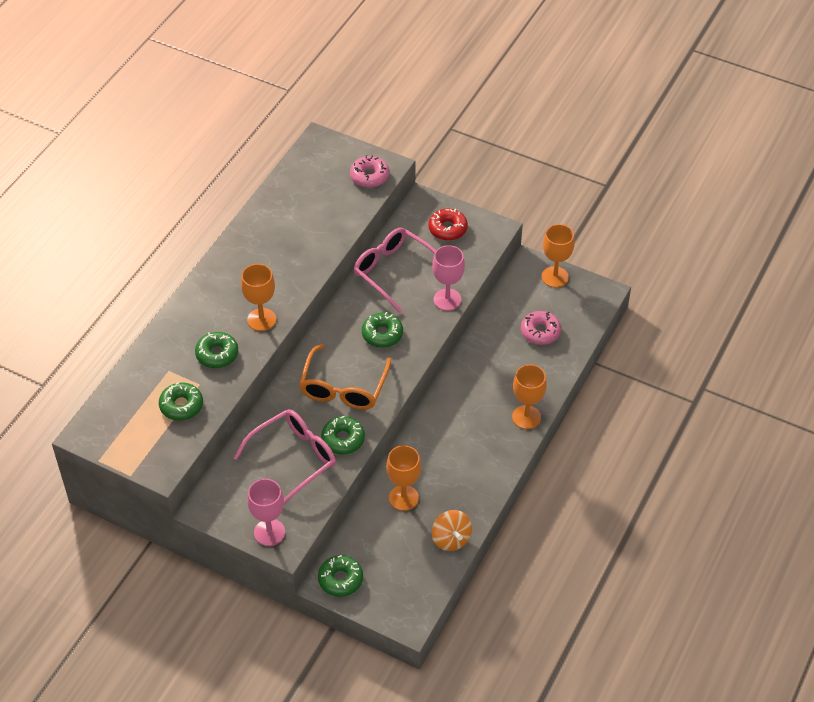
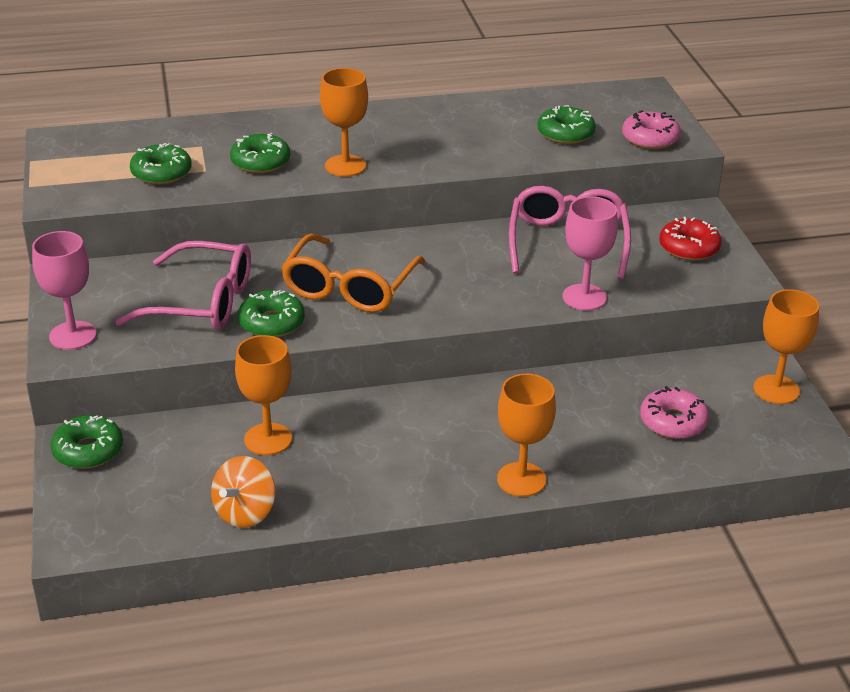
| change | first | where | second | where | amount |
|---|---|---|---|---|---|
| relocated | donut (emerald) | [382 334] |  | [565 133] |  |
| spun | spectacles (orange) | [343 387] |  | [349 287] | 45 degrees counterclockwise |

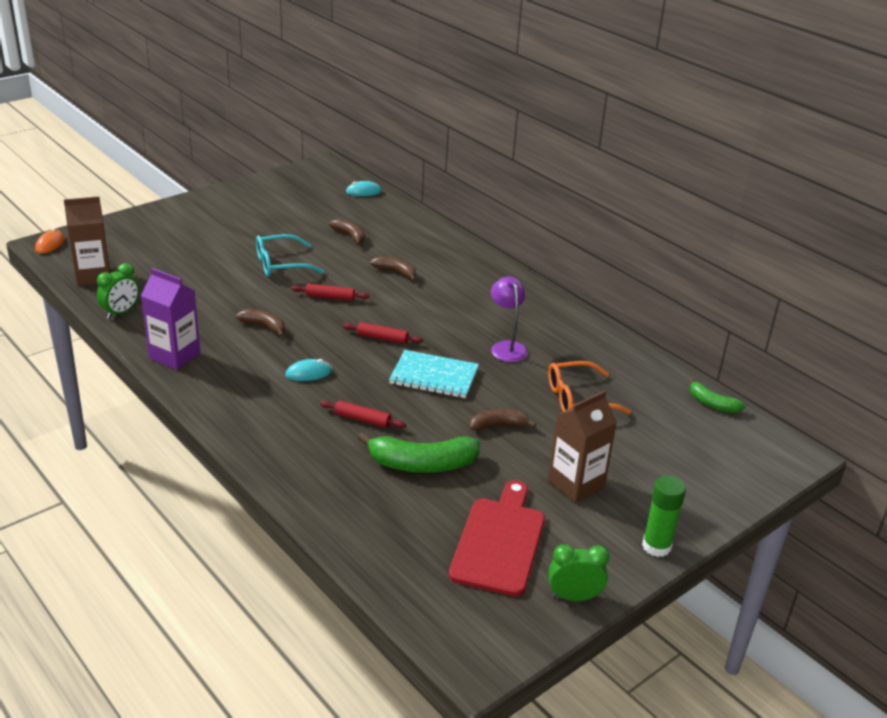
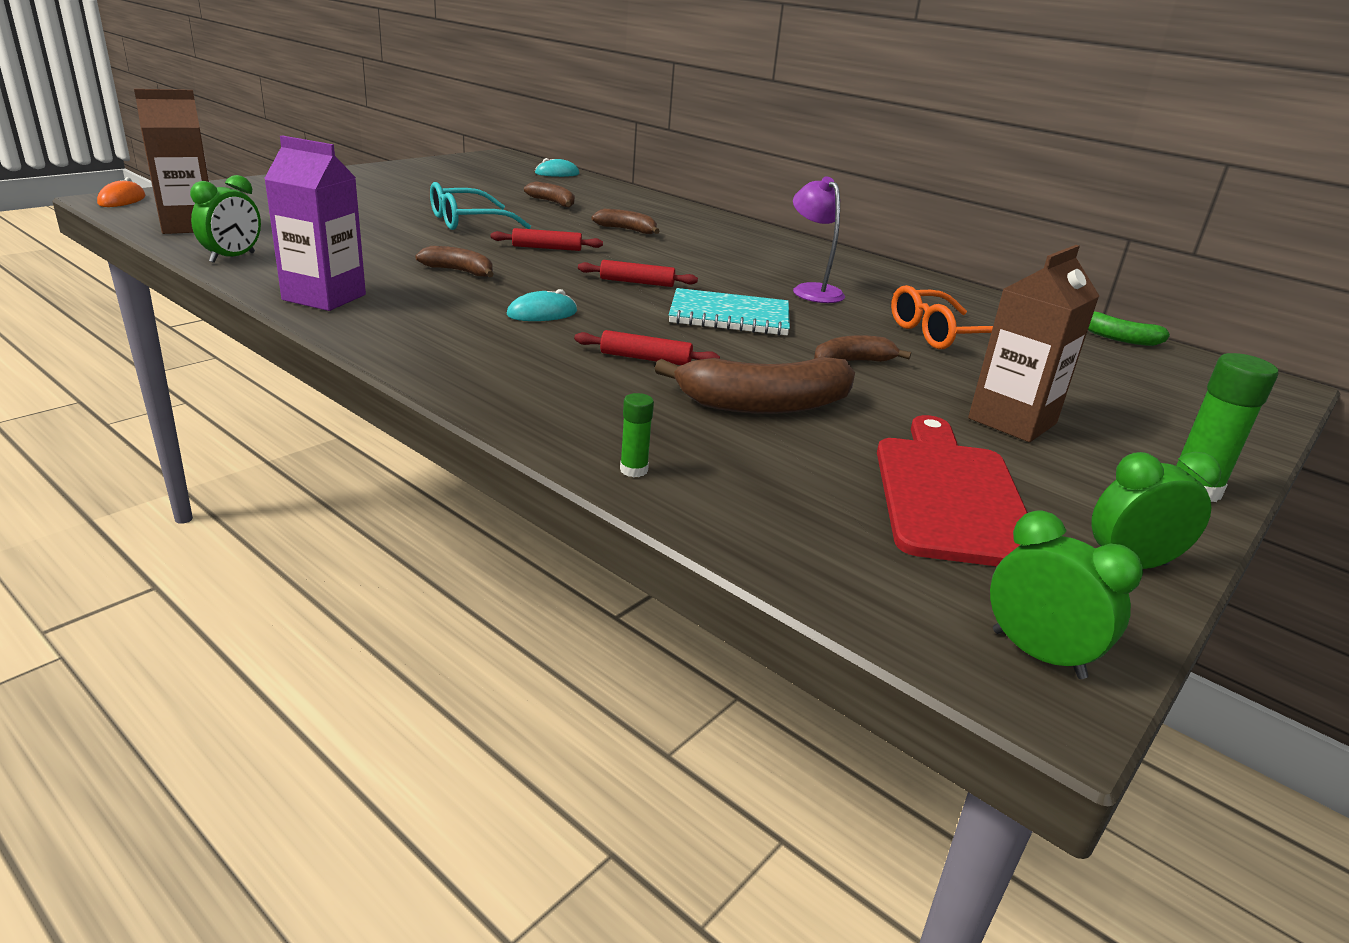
| change | first | where | second | where | amount |
|---|---|---|---|---|---|
| appeared |  |  | glue (emerald) | [633 470] |  |
| appeared |  |  | bedside clock (emerald) | [1037 654] |  |
| colour | banana (emerald) | [422 464] | banana (dark brown) | [764 405] |  |

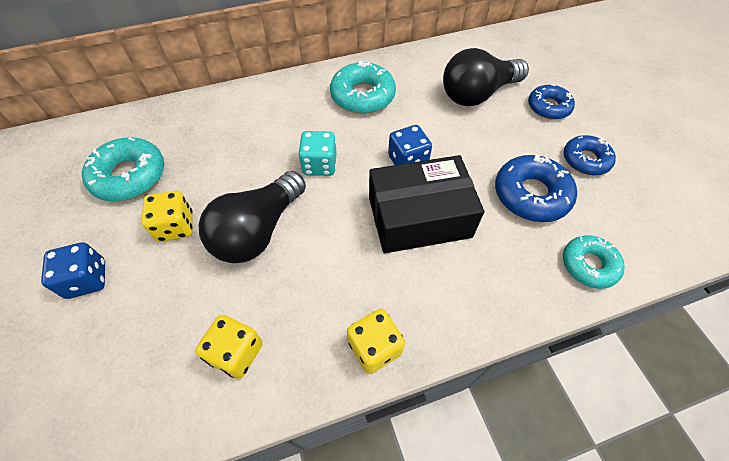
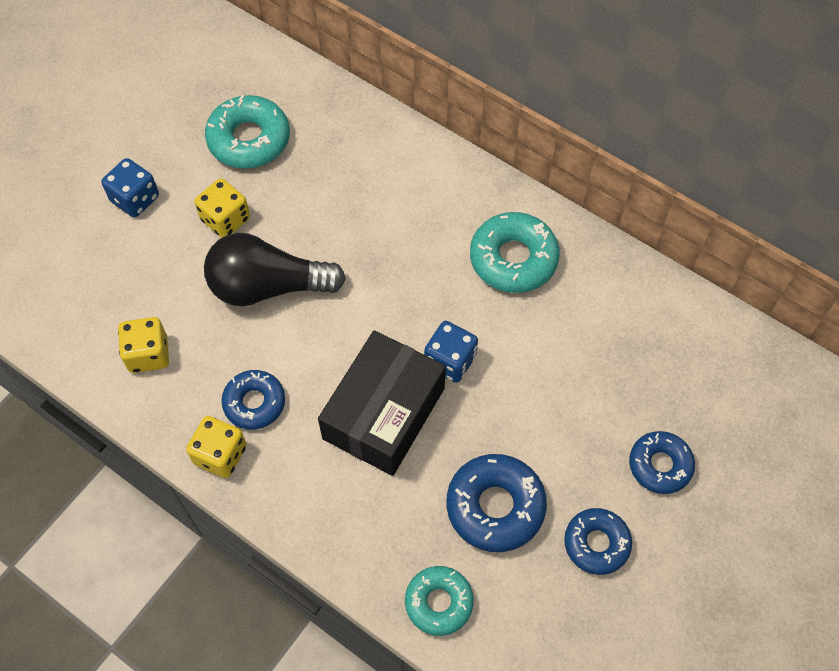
| change | first | where | second | where | amount |
|---|---|---|---|---|---|
| missing | game die (aqua) | [319 165] |  |  |  |
| missing | lightbulb (ebony) | [478 94] |  |  |  |
| appeared |  |  | donut (cobalt) | [254 403] |  |
| spun | package (ebony) | [419 217] |  | [384 413] | 75 degrees clockwise |

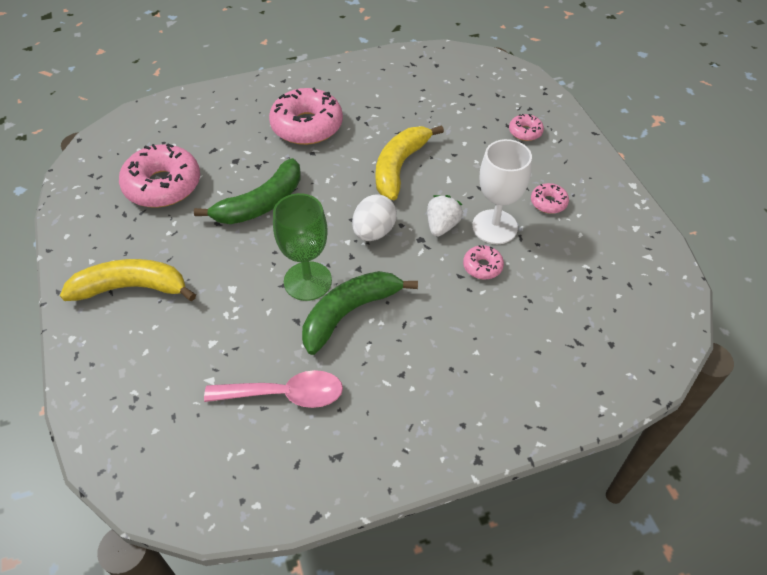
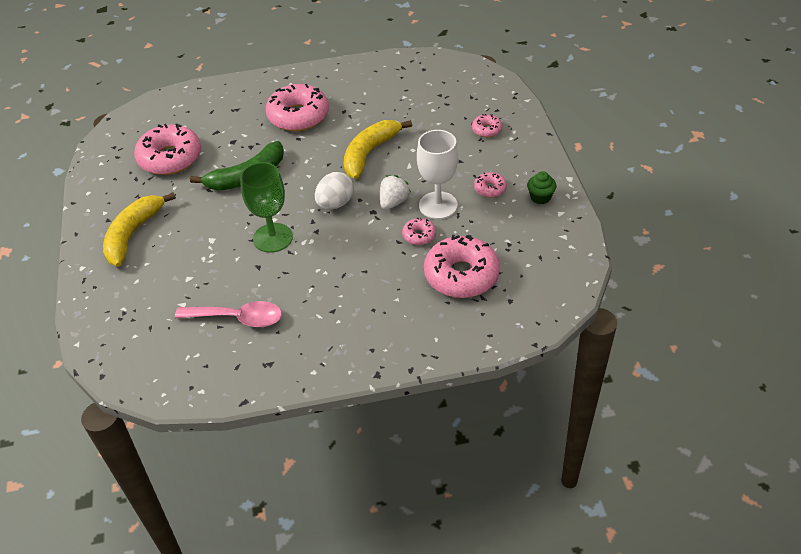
| change | first | where | second | where | amount |
|---|---|---|---|---|---|
| missing | banana (emerald) | [349 313] |  |  |  |
| appeared |  |  | donut (pink) | [461 275] |  |
| appeared |  |  | fairy cake (emerald) | [540 197] |  |
| spun | banana (yellow) | [132 288] |  | [133 234] | 75 degrees counterclockwise |

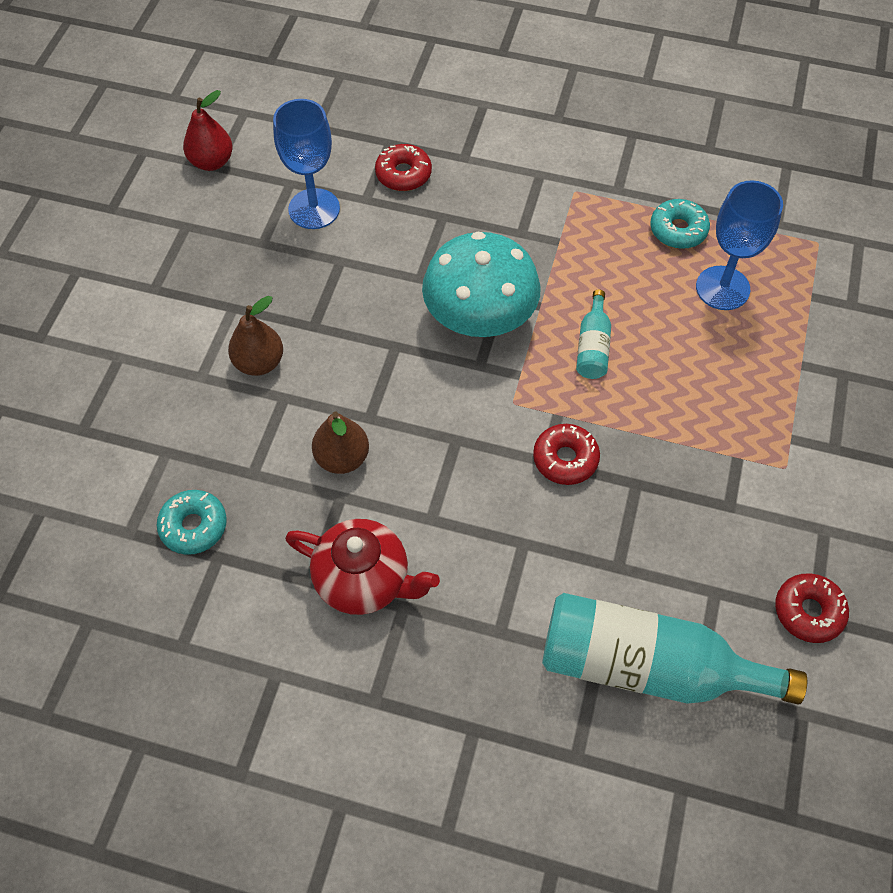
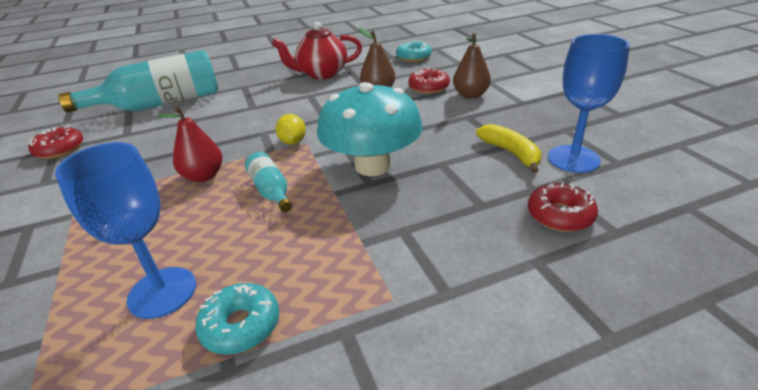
| change | first | where | second | where | amount |
|---|---|---|---|---|---|
| appeared |  |  | lemon (yellow) | [293 142] |  |
| appeared |  |  | banana (yellow) | [511 153] |  |
| relocated | pear fruit (crimson) | [212 162] |  | [203 176] |  |
| relocated | donut (crimson) | [565 459] |  | [428 87] |  |

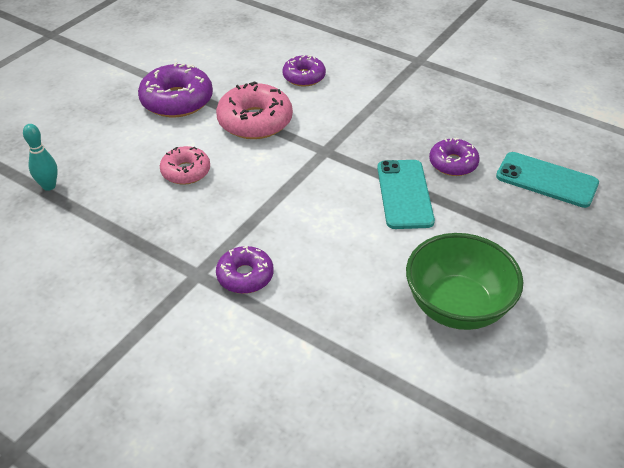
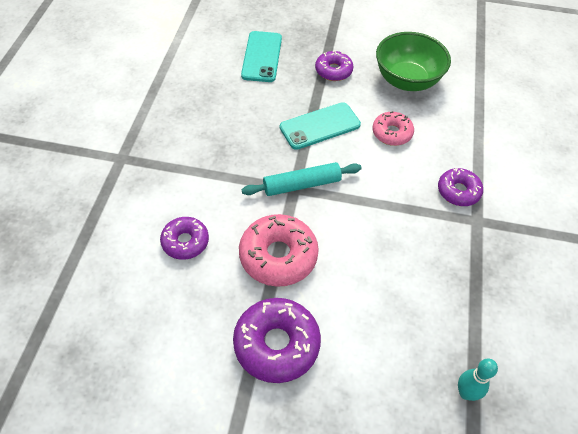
| change | first | where | second | where | amount |
|---|---|---|---|---|---|
| appeared |  |  | pastry roller (aqua) | [302 185] |  |
| relocated | donut (pink) | [186 171] |  | [392 133] |  |
| relocated | donut (violet) | [453 163] |  | [333 71] |  |

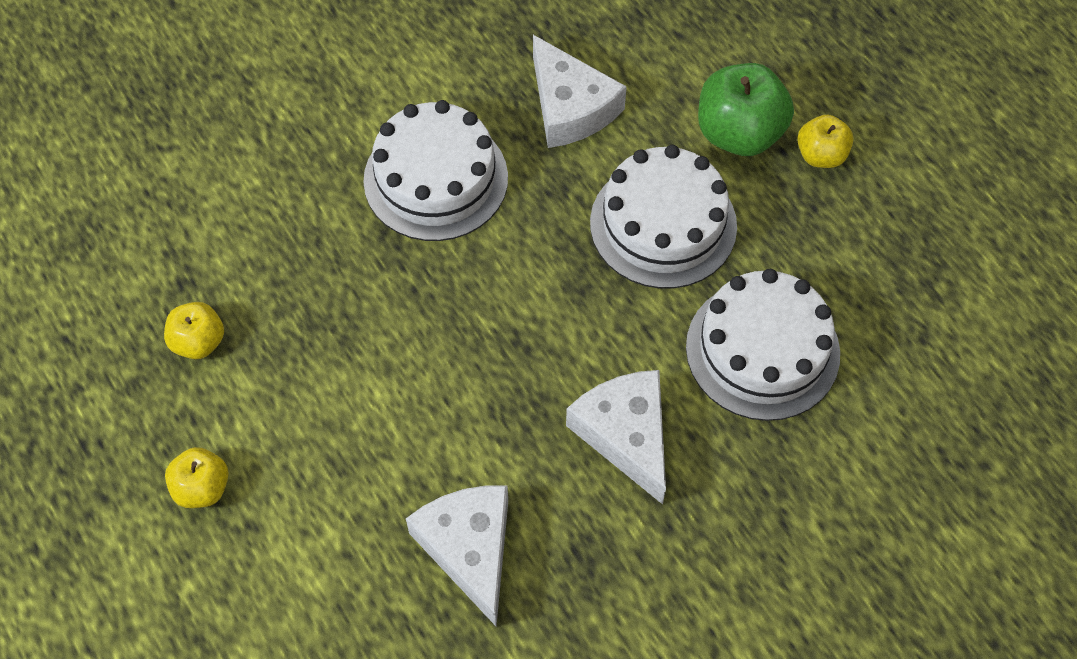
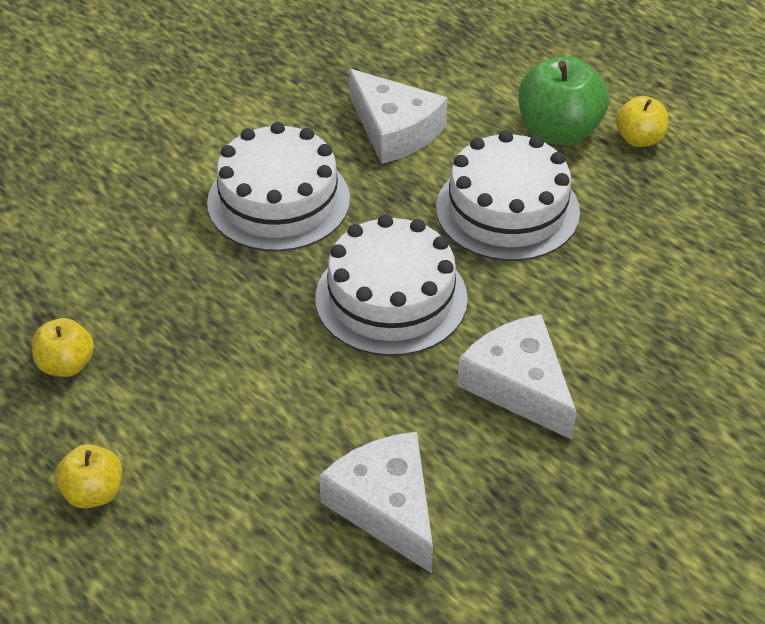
| change | first | where | second | where | amount |
|---|---|---|---|---|---|
| relocated | cake (pure white) | [762 350] |  | [391 298] |  |

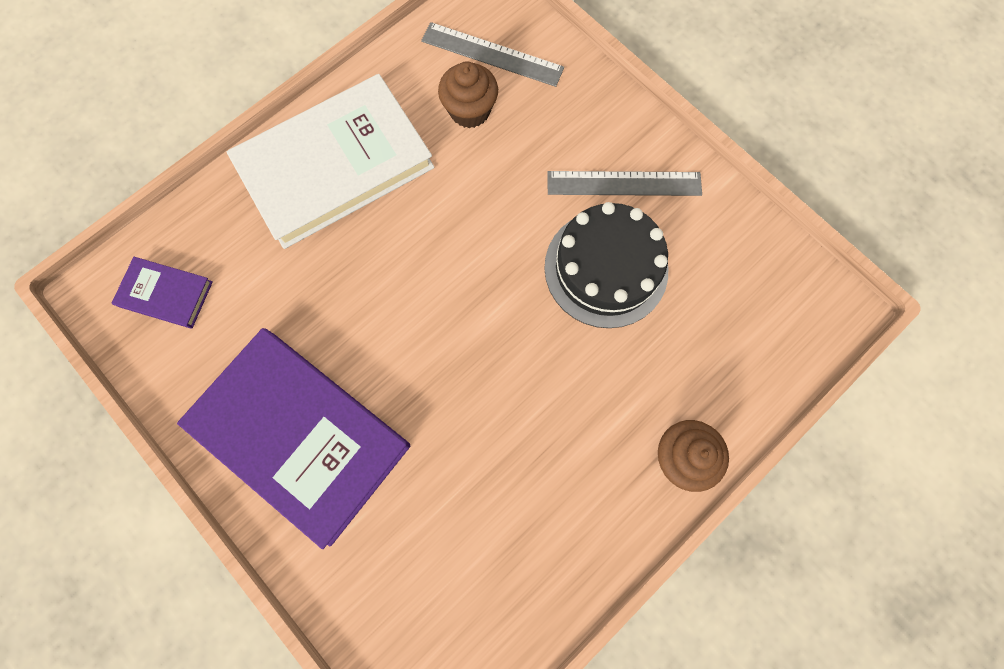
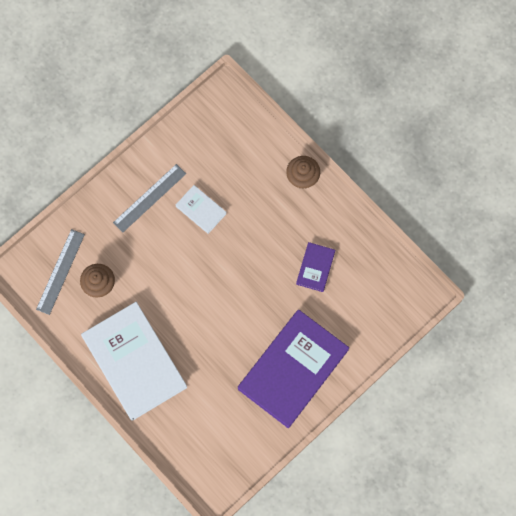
| change | first | where | second | where | amount |
|---|---|---|---|---|---|
| relocated | book (violet) | [166 294] |  | [315 267] |  |
| exchanged | cake (ebony) | [606 268] | book (pure white) | [201 210] |  |
| spun | ruler (ash-grey) | [624 183] |  | [149 198] | 45 degrees clockwise |

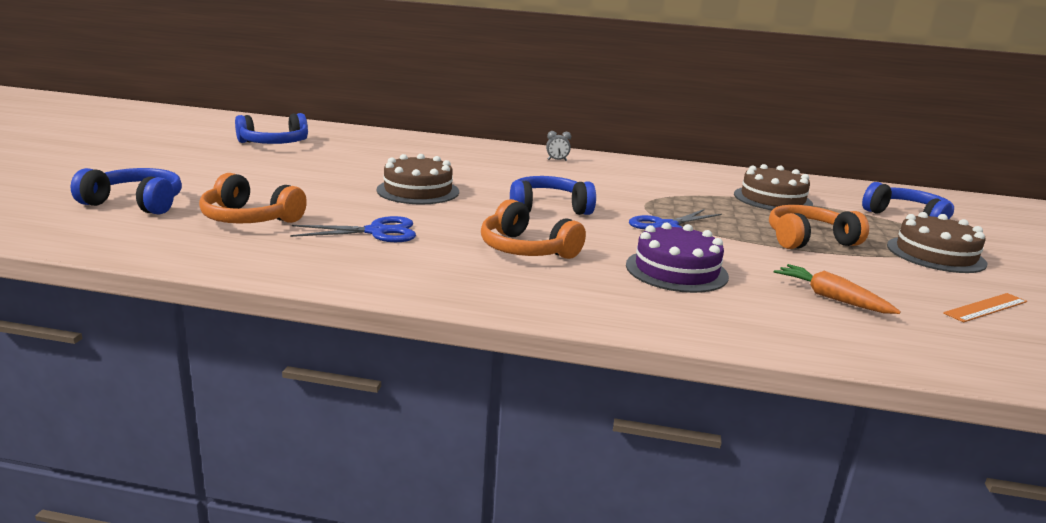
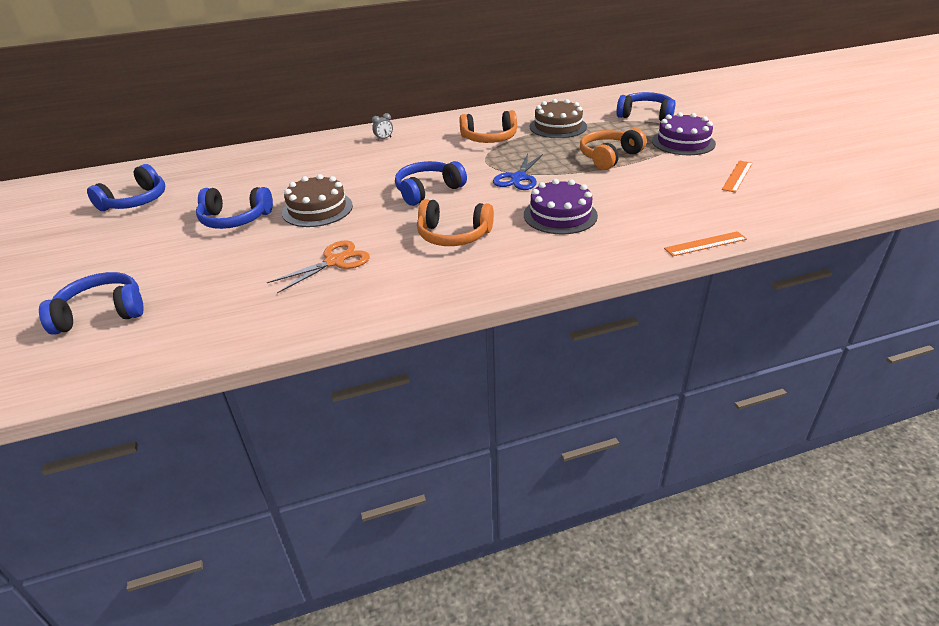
| change | first | where | second | where | amount |
|---|---|---|---|---|---|
| missing | carrot (orange) | [831 298] |  |  |  |
| appeared |  |  | over-ear headphones (cobalt) | [235 219] |  |
| appeared |  |  | ruler (orange) | [705 244] |  |
| relocated | over-ear headphones (orange) | [250 219] |  | [489 138] |  |
| colour | pair of scissors (cobalt) | [377 232] | pair of scissors (orange) | [335 261] |  |
| colour | cake (dark brown) | [935 254] | cake (violet) | [683 142] |  |

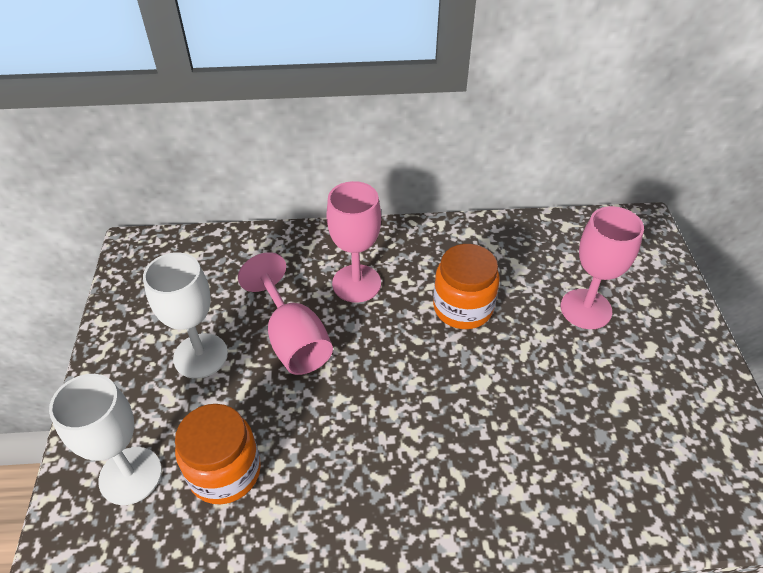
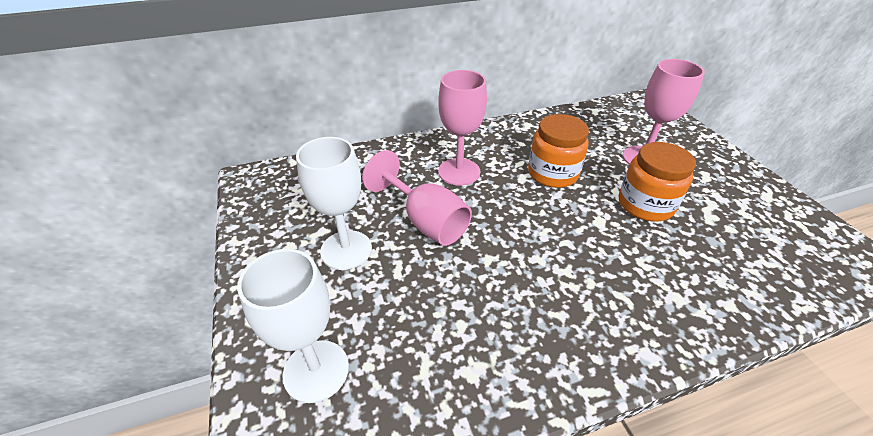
| change | first | where | second | where | amount |
|---|---|---|---|---|---|
| relocated | preserve jar (orange) | [225 471] |  | [645 204] |  |

